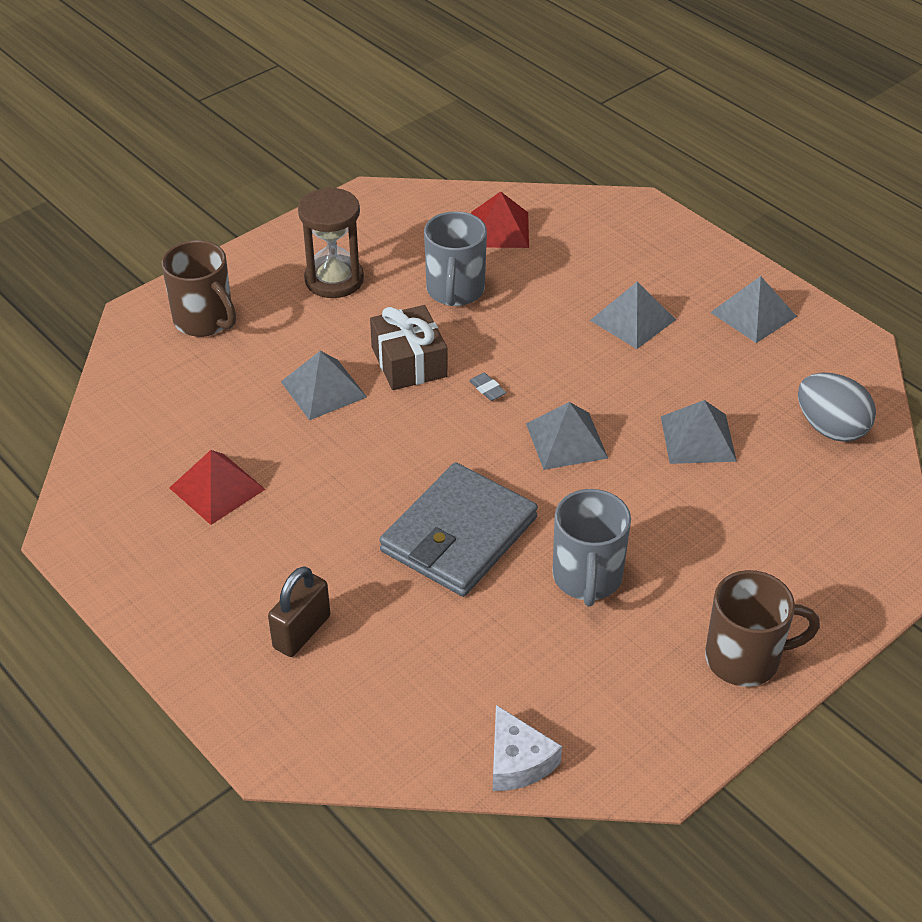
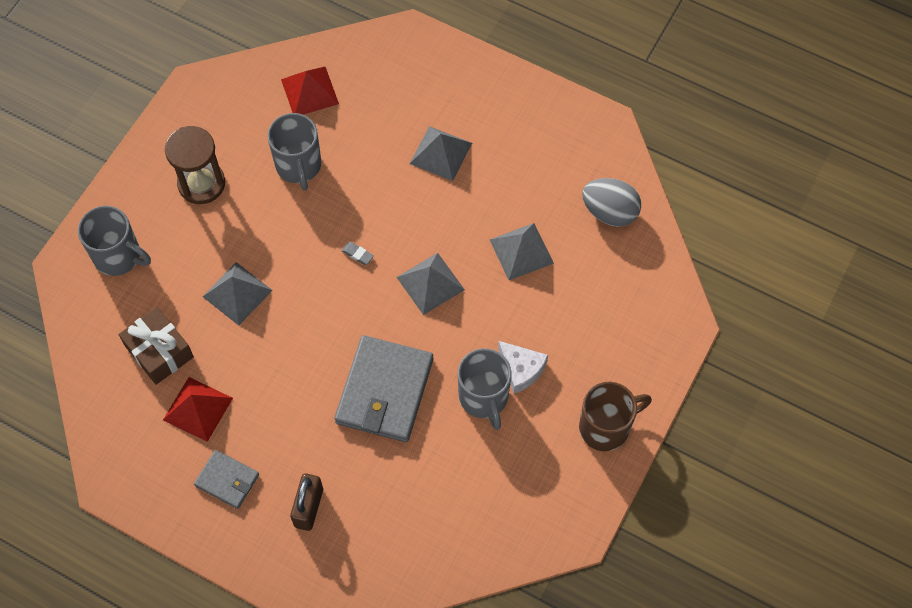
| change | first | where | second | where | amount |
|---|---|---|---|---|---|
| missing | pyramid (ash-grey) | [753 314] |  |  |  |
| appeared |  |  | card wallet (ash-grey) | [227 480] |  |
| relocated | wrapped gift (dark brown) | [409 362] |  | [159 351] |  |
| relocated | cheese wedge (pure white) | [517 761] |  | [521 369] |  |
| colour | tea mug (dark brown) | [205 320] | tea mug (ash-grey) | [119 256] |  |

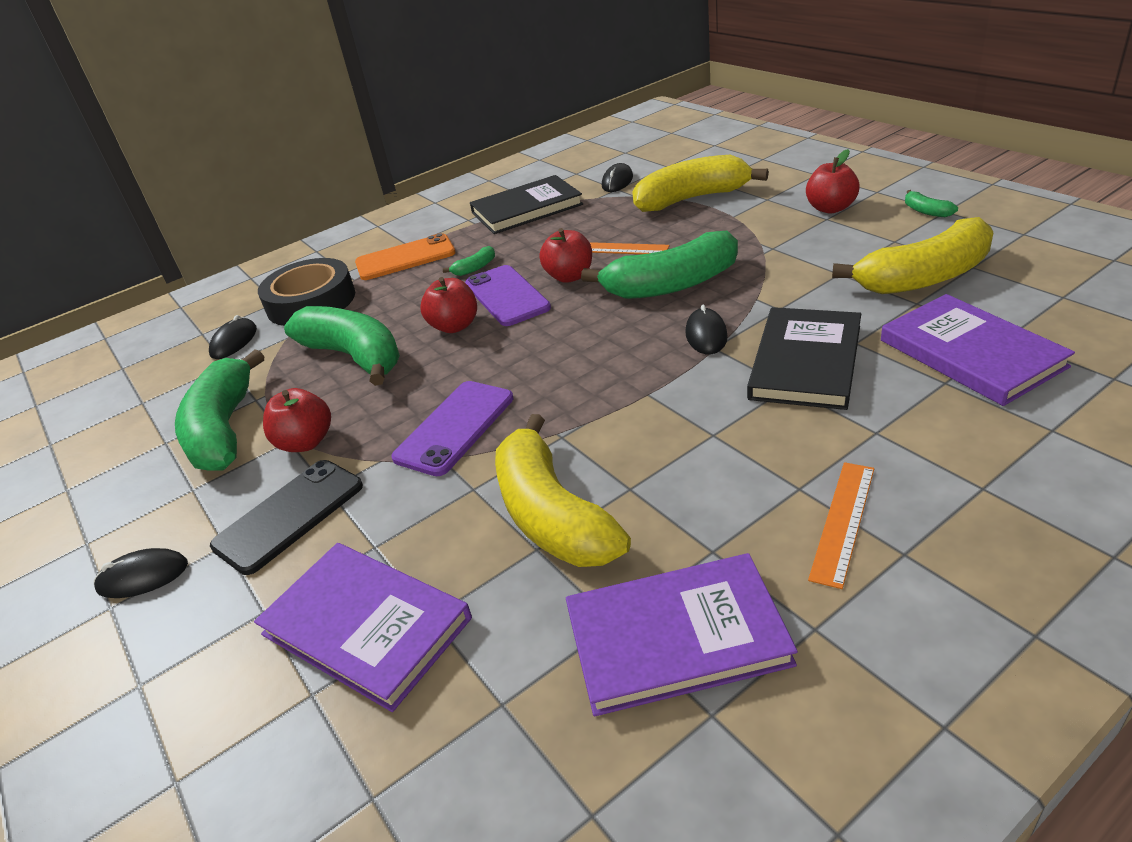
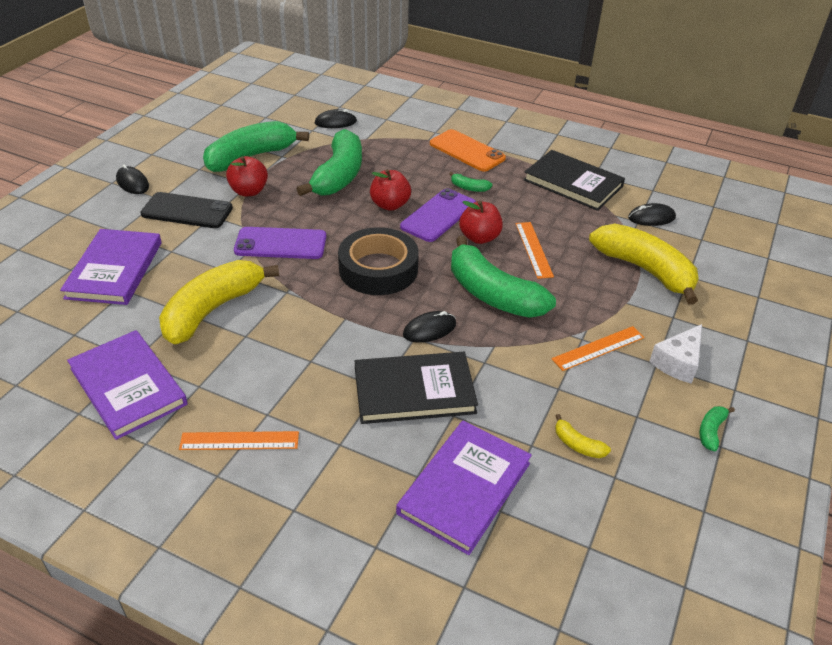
| change | first | where | second | where | amount |
|---|---|---|---|---|---|
| appeared |  |  | ruler (orange) | [598 348] |  |
| relocated | sticky tape (ebony) | [311 302] |  | [378 269] |  |
| exchanged | toy apple (crimson) | [830 208] | cheese wedge (pure white) | [678 362] |  |
| size | banana (yellow) | [924 277] |  | [577 444] | x0.40 |

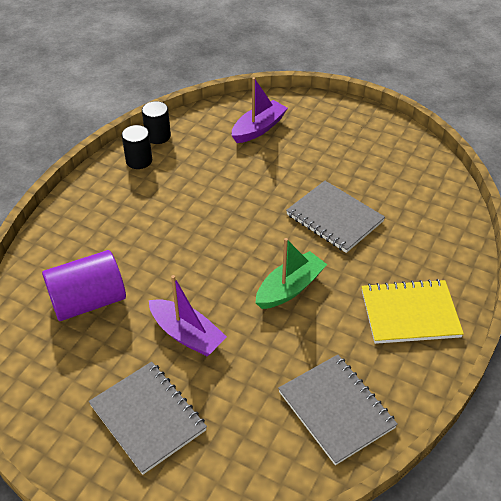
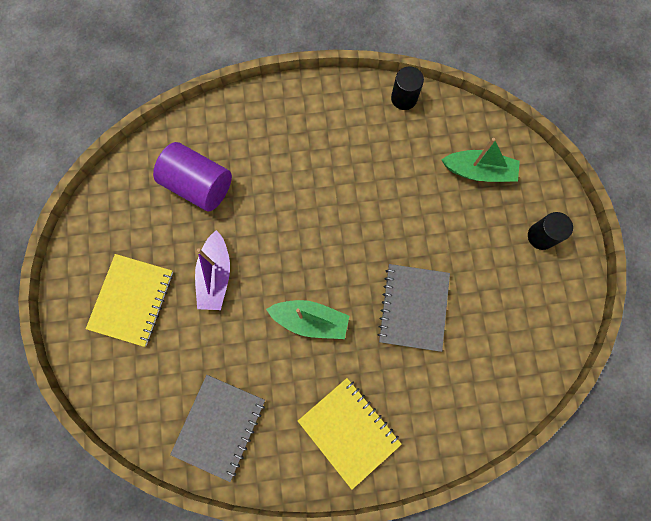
| change | first | where | second | where | amount |
|---|---|---|---|---|---|
| relocated | cylinder (ebony) | [139 160] |  | [541 236] |  |
| colour | notepad (ash-grey) | [148 417] | notepad (yellow) | [132 300] |  |
| colour | boat (violet) | [258 128] | boat (emerald) | [478 171] |  |

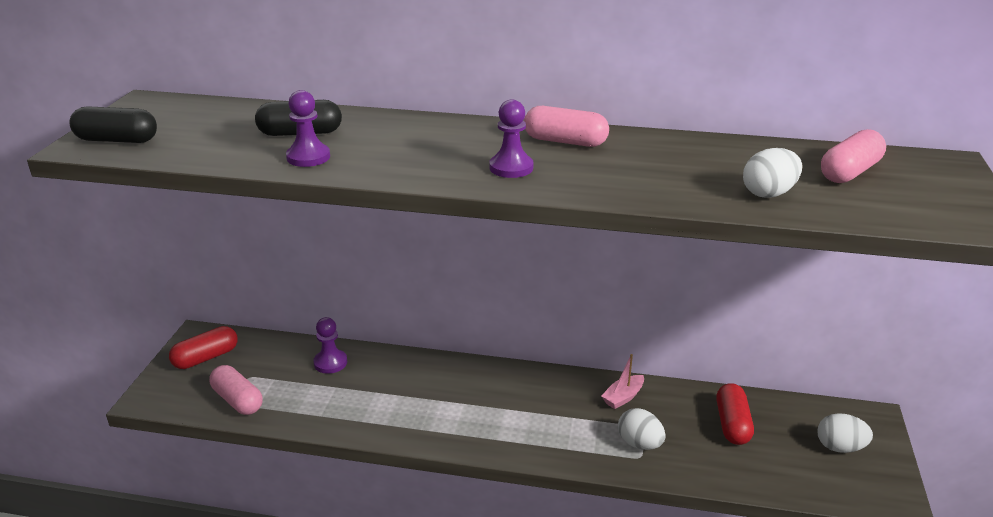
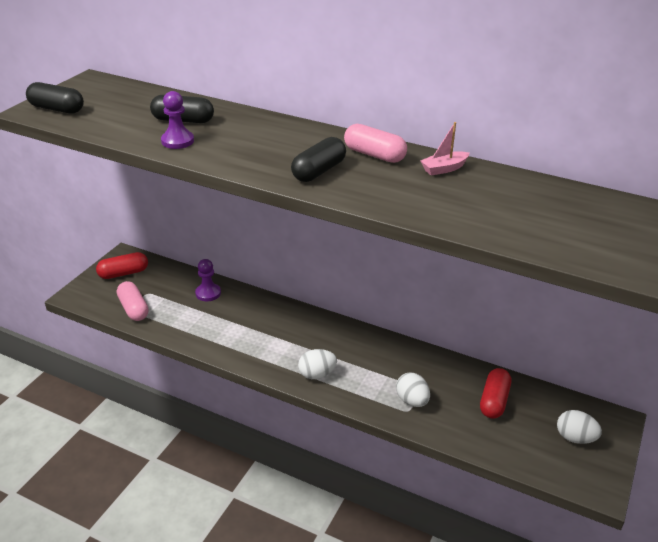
| change | first | where | second | where | amount |
|---|---|---|---|---|---|
| missing | pill (pink) | [849 172] |  |  |  |
| relocated | boat (pink) | [623 397] |  | [444 169] |  |
| relocated | egg (pure white) | [768 193] |  | [317 374] |  |
| exchanged | game pawn (violet) | [511 168] | pill (ebony) | [319 171] |  |

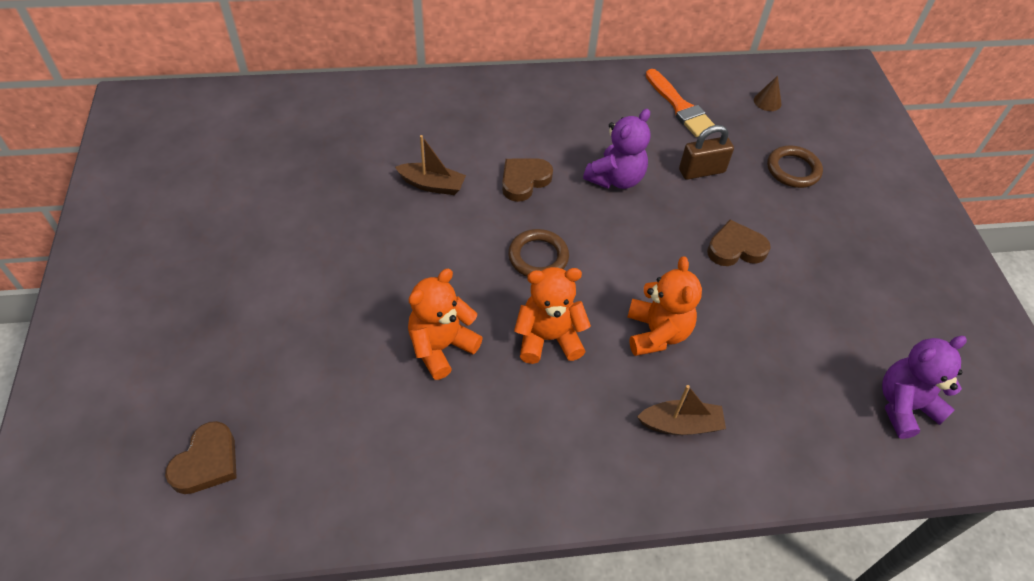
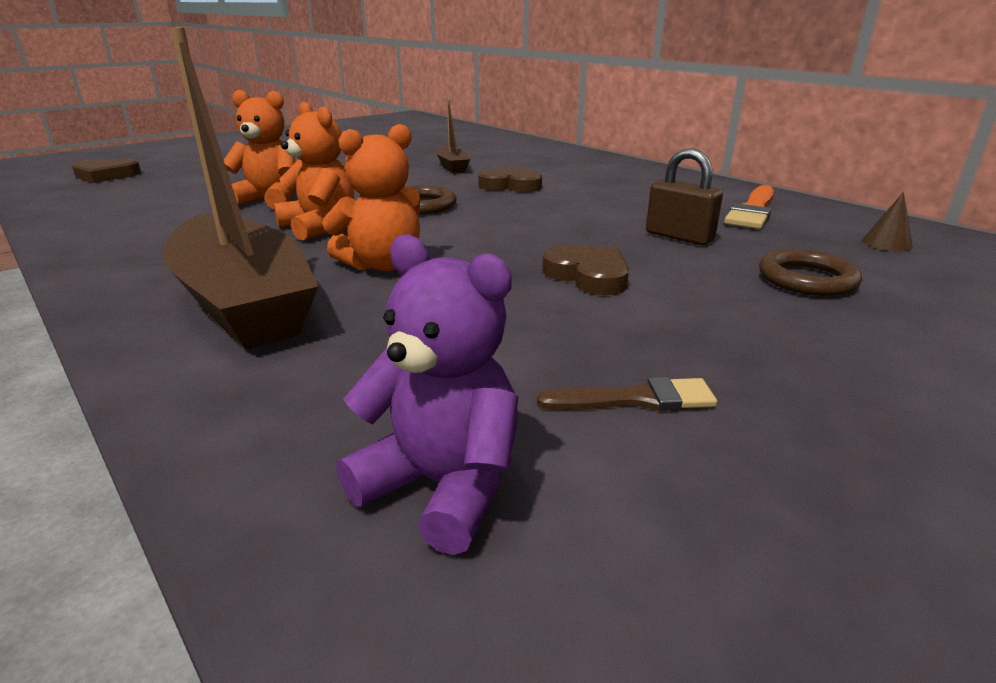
| change | first | where | second | where | amount |
|---|---|---|---|---|---|
| missing | stuffed bear (violet) | [615 179] |  |  |  |
| appeared |  |  | paintbrush (dark brown) | [636 399] |  |
| size | boat (dark brown) | [681 424] |  | [244 303] | x2.16 |

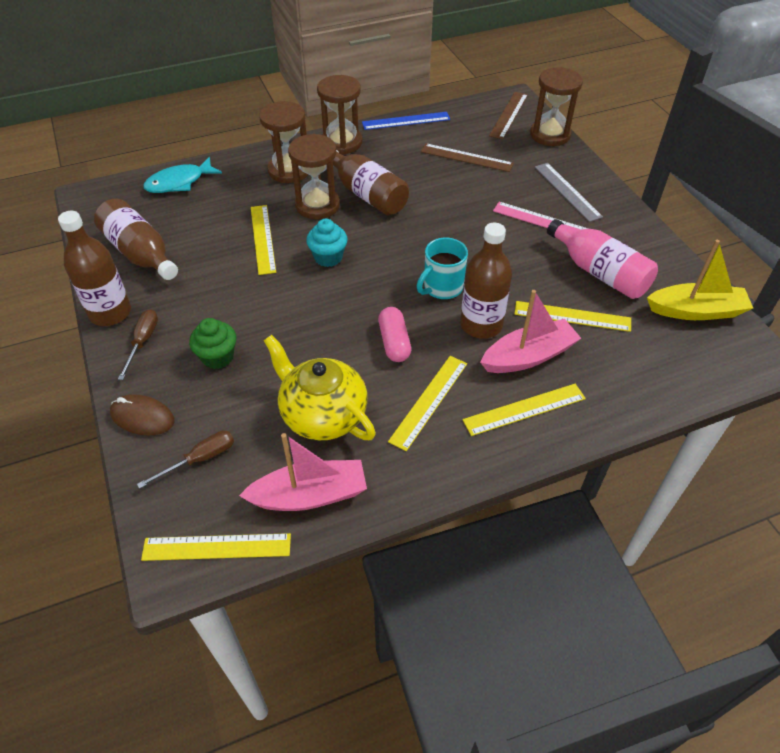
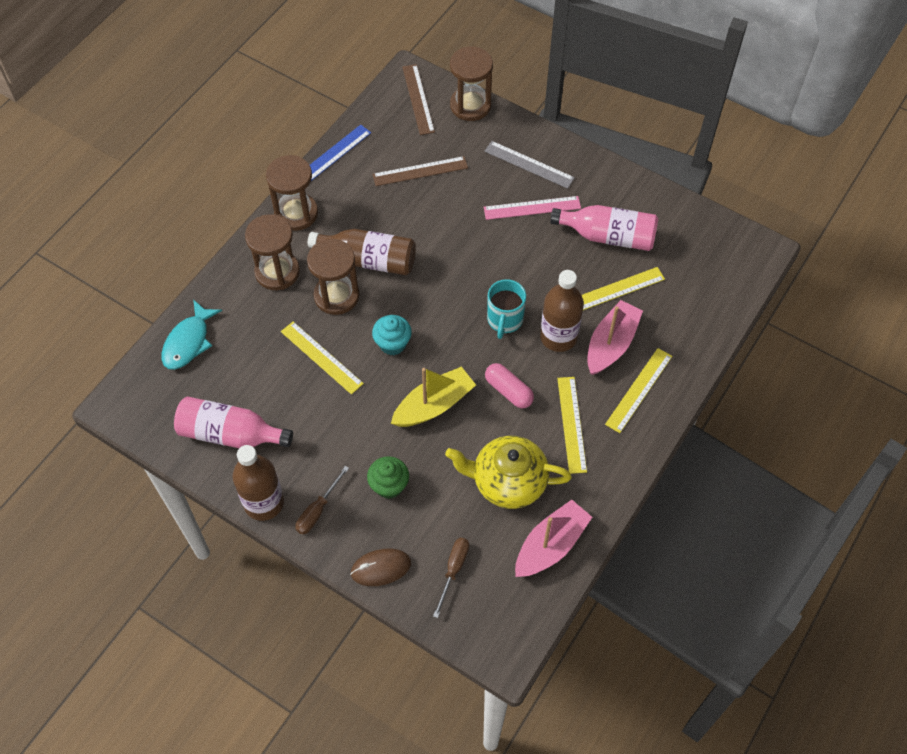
| change | first | where | second | where | amount |
|---|---|---|---|---|---|
| missing | ruler (yellow) | [217 547] |  |  |  |
| relocated | boat (yellow) | [696 311] |  | [434 405] |  |
| colour | drink bottle (dark brown) | [140 253] | drink bottle (pink) | [230 434] |  |
| spun | hand screwdriver (dark brown) | [143 342] |  | [318 510] | 120 degrees counterclockwise |

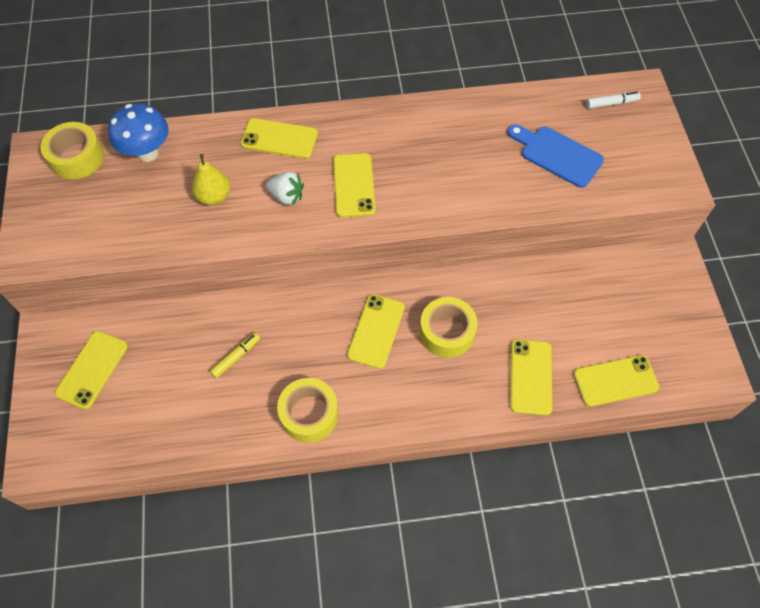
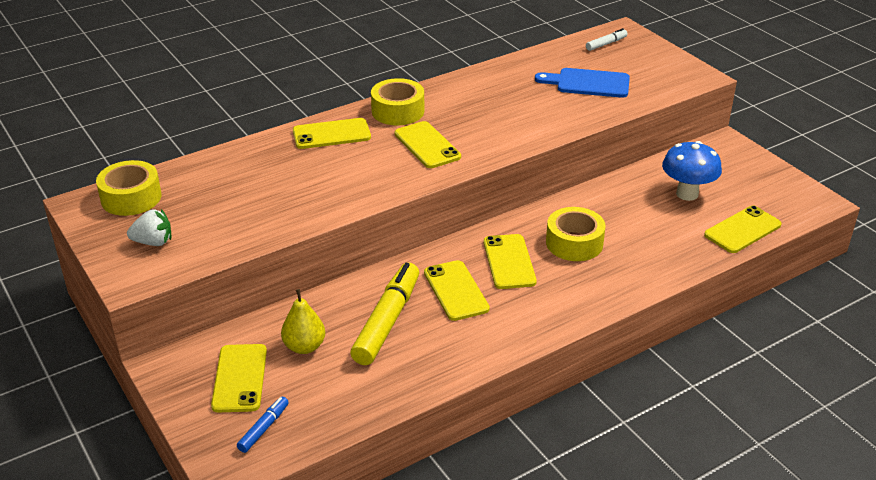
| change | first | where | second | where | amount |
|---|---|---|---|---|---|
| appeared |  |  | marker pen (cobalt) | [263 428] |  |
| relocated | mushroom (cobalt) | [147 153] |  | [687 194] |  |
| relocated | pear fruit (yellow) | [214 196] |  | [304 346] |  |
| relocated | berry (pure white) | [286 196] |  | [153 242] |  |
| relocated | sticky tape (yellow) | [309 414] |  | [398 111] |  |
| relocated | phone (yellow) | [530 377] |  | [456 291] |  |
| size | marker pen (yellow) | [236 357] |  | [387 321] | x2.10 |

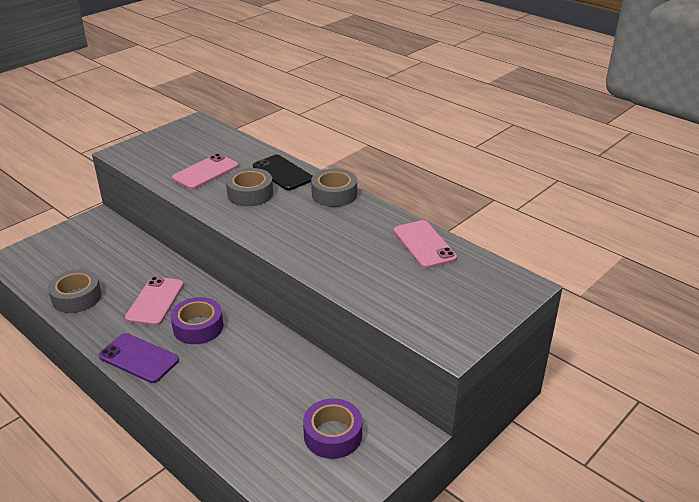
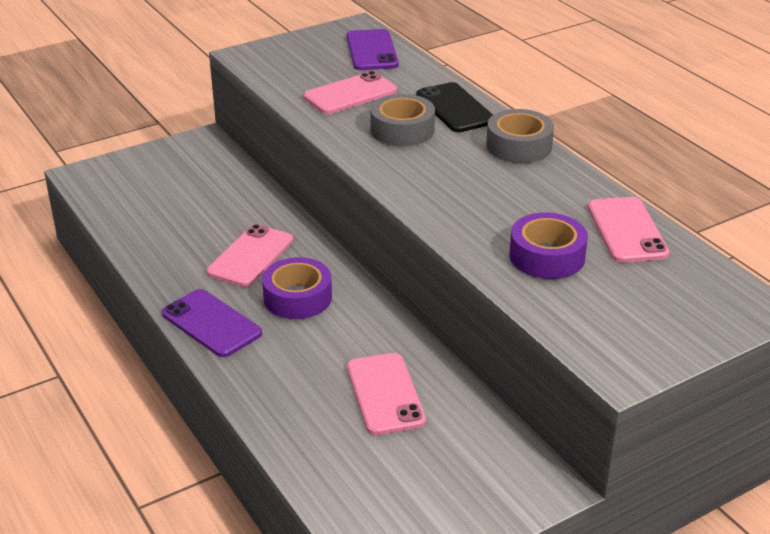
| change | first | where | second | where | amount |
|---|---|---|---|---|---|
| missing | sticky tape (ash-grey) | [77 297] |  |  |  |
| appeared |  |  | phone (violet) | [372 51] |  |
| appeared |  |  | phone (pink) | [385 394] |  |
| relocated | sticky tape (violet) | [333 435] |  | [547 256] |  |

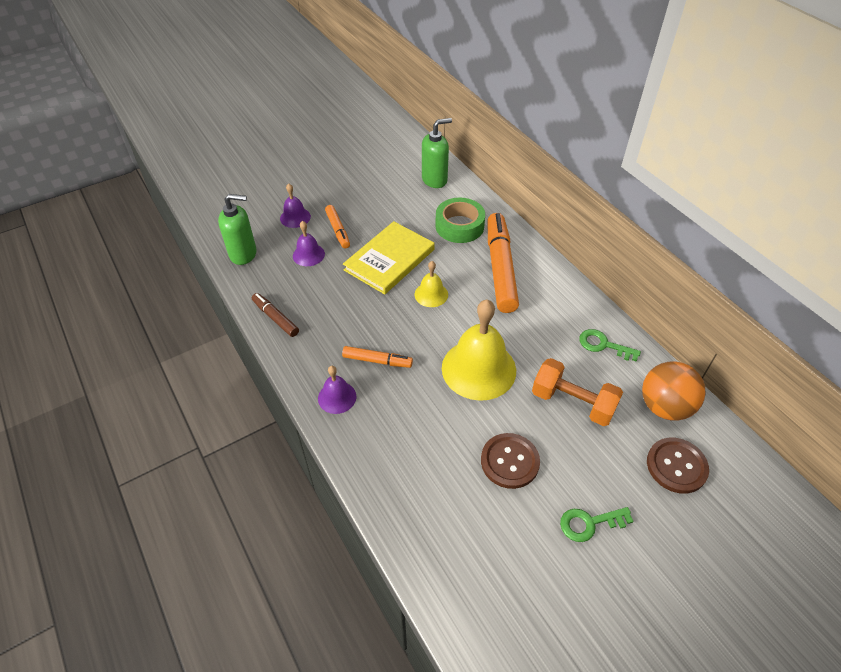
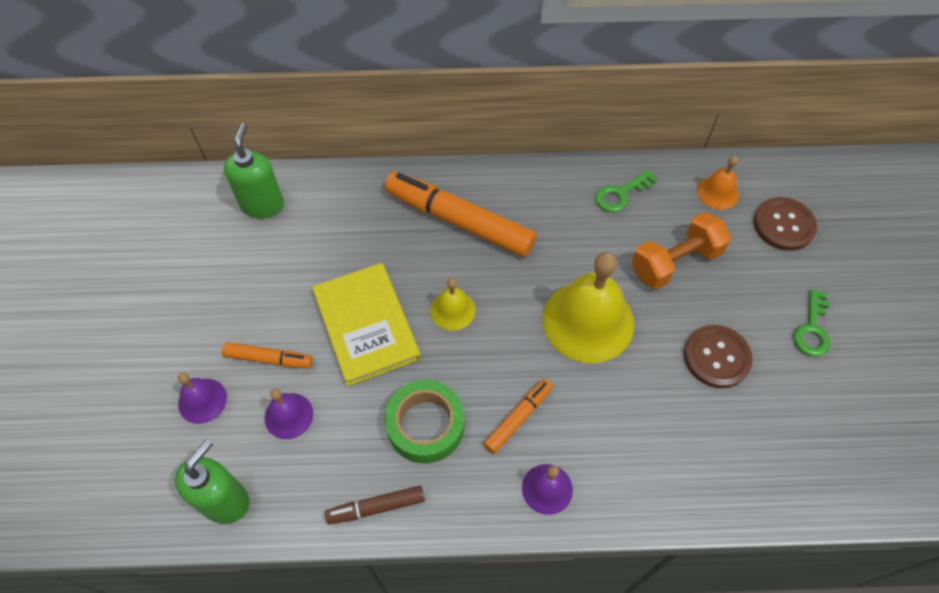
| change | first | where | second | where | amount |
|---|---|---|---|---|---|
| relocated | sticky tape (emerald) | [459 226] |  | [425 425] |  |
| exchanged | sphere (orange) | [664 406] | bell (orange) | [717 192] |  |

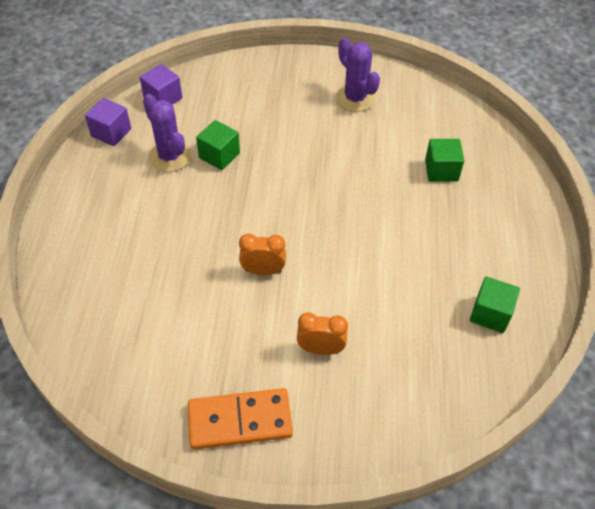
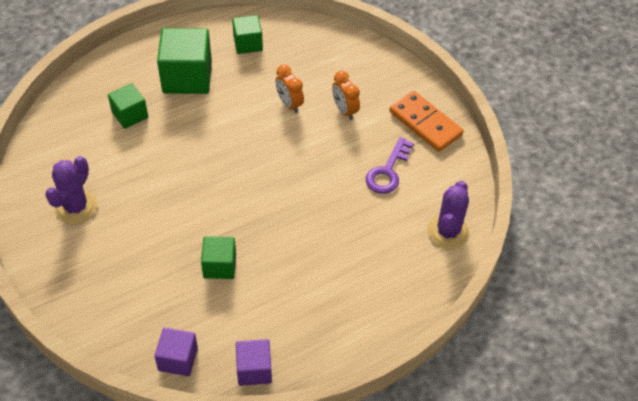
| change | first | where | second | where | amount |
|---|---|---|---|---|---|
| appeared |  |  | cube (emerald) | [187 77] |  |
| appeared |  |  | key (violet) | [388 171] |  |
| relocated | prickly plant (violet) | [170 156] |  | [448 232] |  |
| relocated | bedside clock (orange) | [263 271] |  | [289 104] |  |

